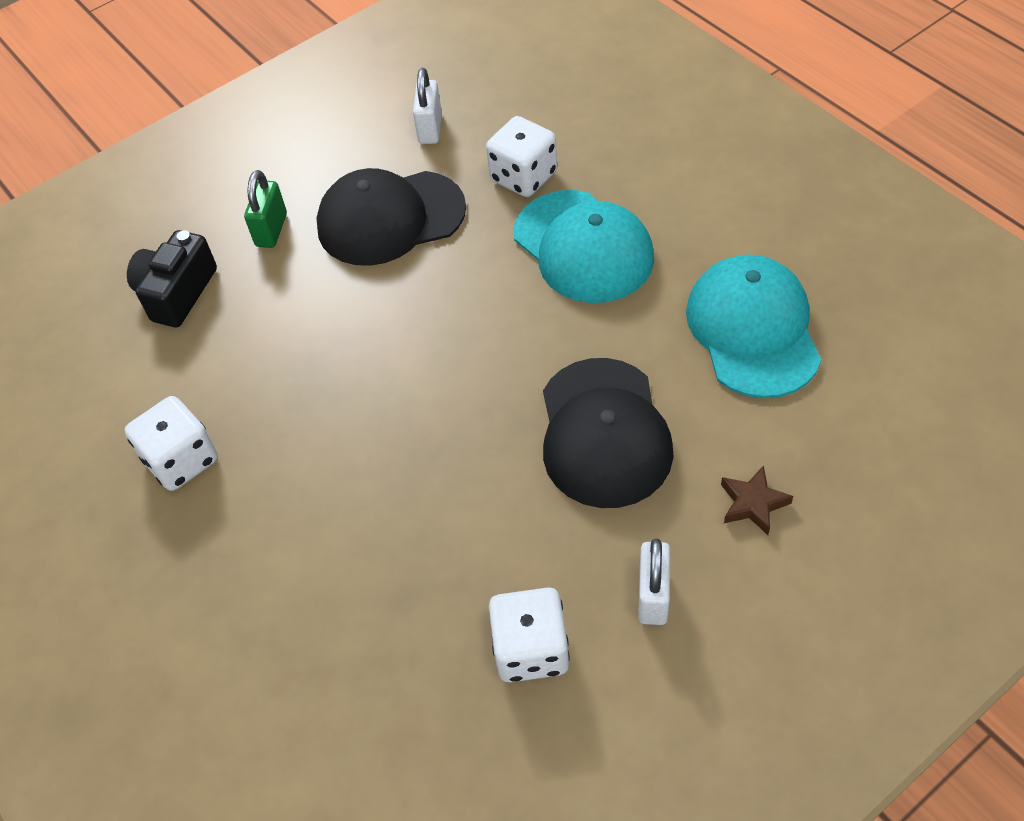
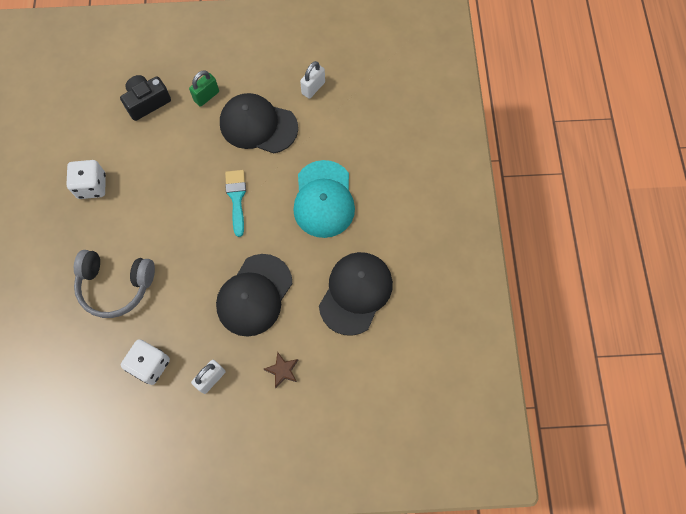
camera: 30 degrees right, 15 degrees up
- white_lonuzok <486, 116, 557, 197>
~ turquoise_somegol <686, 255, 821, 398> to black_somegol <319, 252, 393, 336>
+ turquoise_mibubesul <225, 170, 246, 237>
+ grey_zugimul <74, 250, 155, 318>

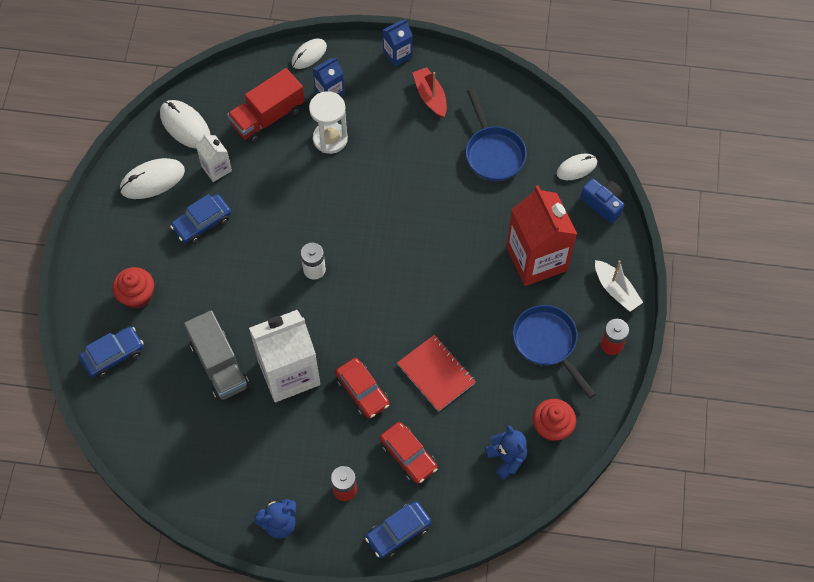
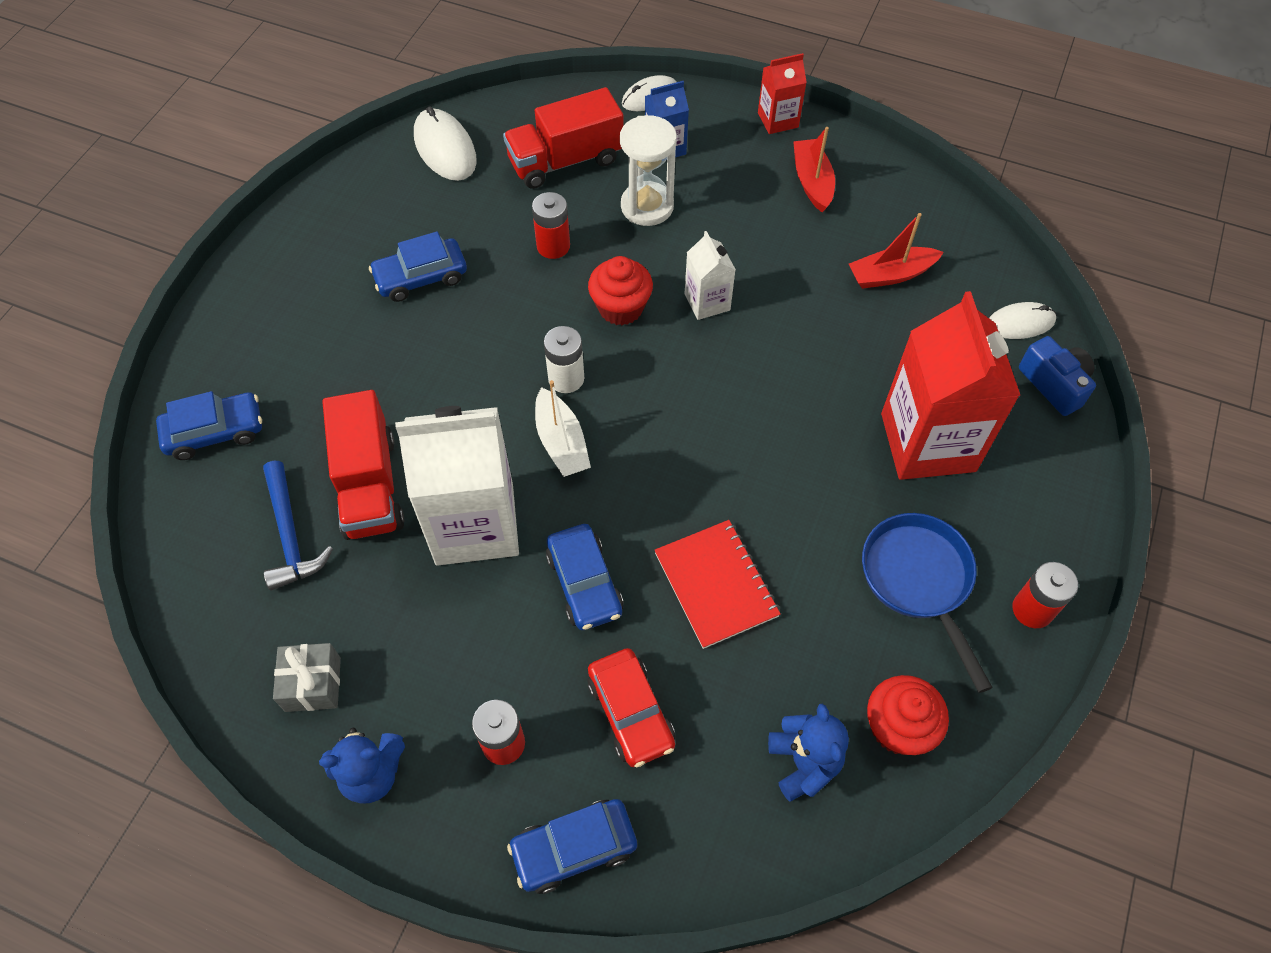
camera: 15 degrees right, 5 degrees down
~ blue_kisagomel <383, 19, 413, 67> to red_kisagomel <758, 53, 807, 134>
~ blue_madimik <466, 89, 527, 181> to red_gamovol <849, 213, 944, 289>
~ white_kisagomel <196, 133, 232, 182> to <685, 231, 736, 320>
- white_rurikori <120, 158, 185, 199>
~ white_gamovol <595, 260, 643, 312> to <535, 380, 591, 477>
~ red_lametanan <112, 267, 154, 309> to <588, 256, 653, 325>
~ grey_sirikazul <184, 310, 249, 401> to red_sirikazul <322, 390, 404, 540>
~ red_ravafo <335, 358, 390, 418> to blue_ravafo <546, 524, 624, 630>
+ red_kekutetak <532, 192, 570, 259>
+ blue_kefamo <263, 461, 333, 590>
+ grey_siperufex <273, 643, 341, 712>

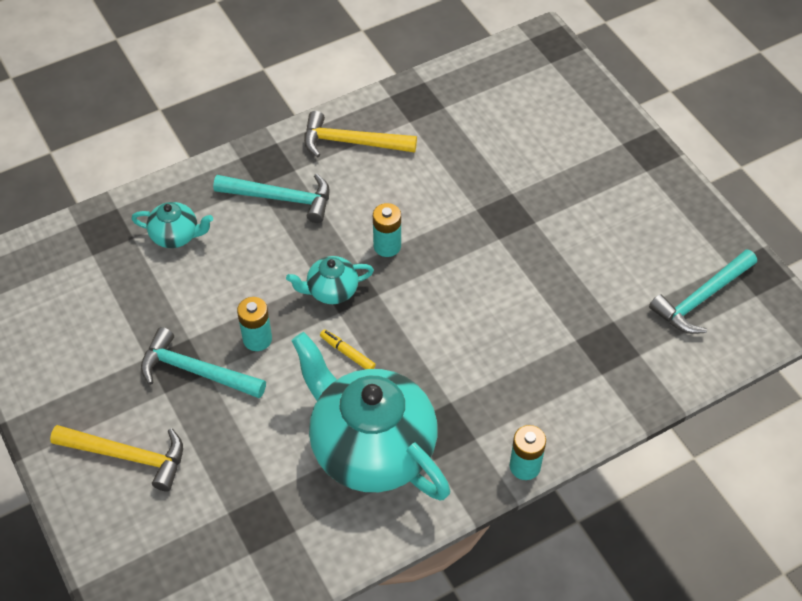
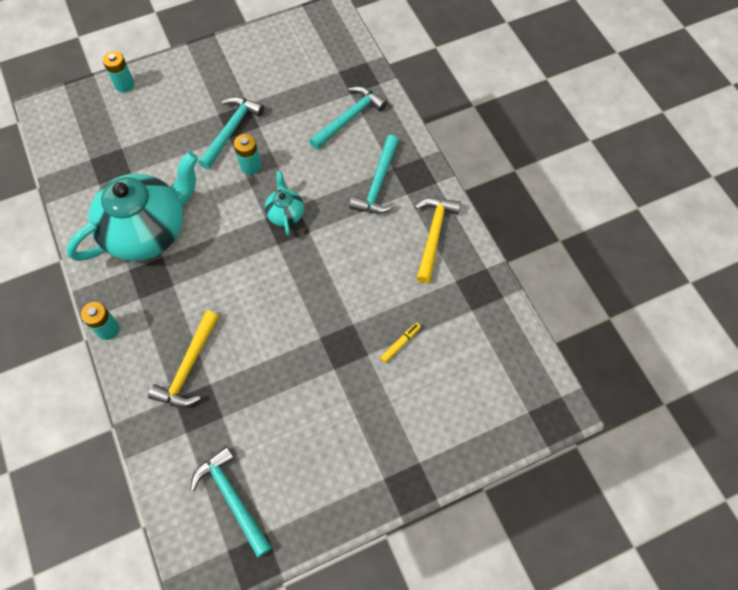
camera: 95 degrees right, 10 degrees up
~ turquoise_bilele <131, 202, 213, 248> to turquoise_kefamo <309, 86, 387, 150>
~ turquoise_kekutetak <373, 203, 401, 257> to <103, 51, 134, 92>
~ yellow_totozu <320, 329, 376, 369> to <380, 323, 421, 363>
~ yellow_kefamo <50, 425, 183, 492> to <148, 310, 219, 407>

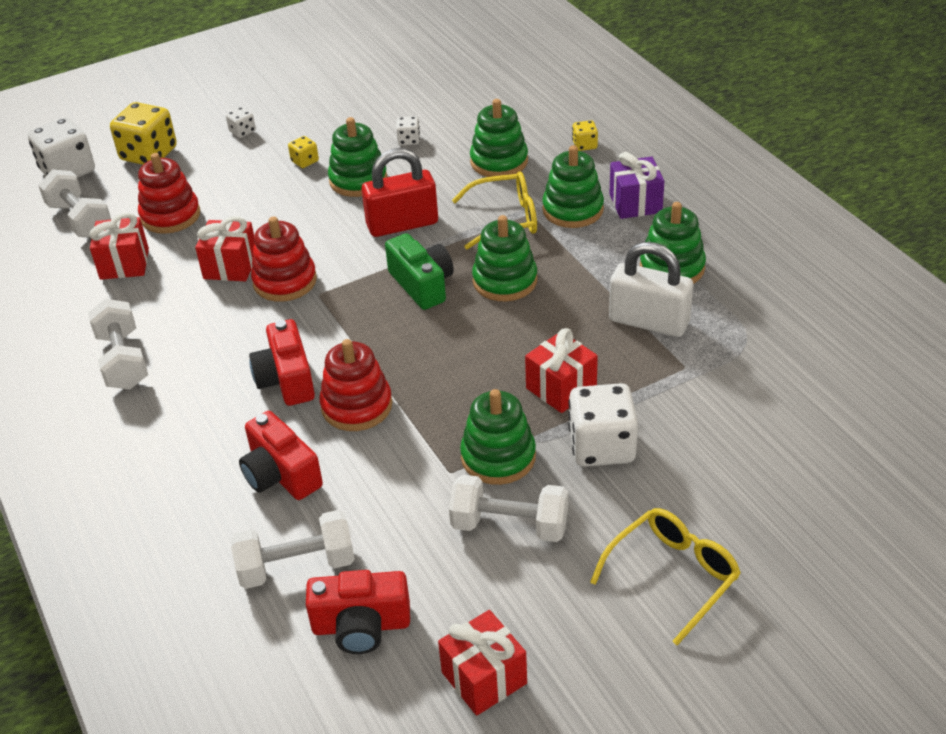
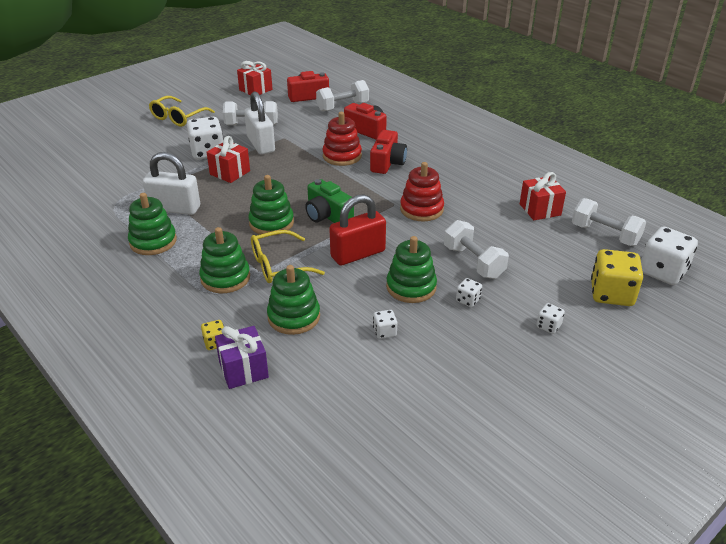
camera: 165 degrees right, 5 degrees down
~ yellow_lonuzok <288, 136, 319, 168> to white_lonuzok <456, 278, 482, 307>
~ purple_siperufex <609, 152, 664, 219> to <215, 326, 269, 389>
- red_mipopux <138, 153, 200, 234>
- red_siperufex <195, 216, 255, 281>
~ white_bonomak <88, 299, 148, 390> to <444, 220, 509, 279>
~ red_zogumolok <249, 319, 315, 406> = <370, 130, 407, 174> 45 degrees clockwise
~ green_mipopux <460, 389, 536, 485> to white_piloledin <244, 91, 275, 154>

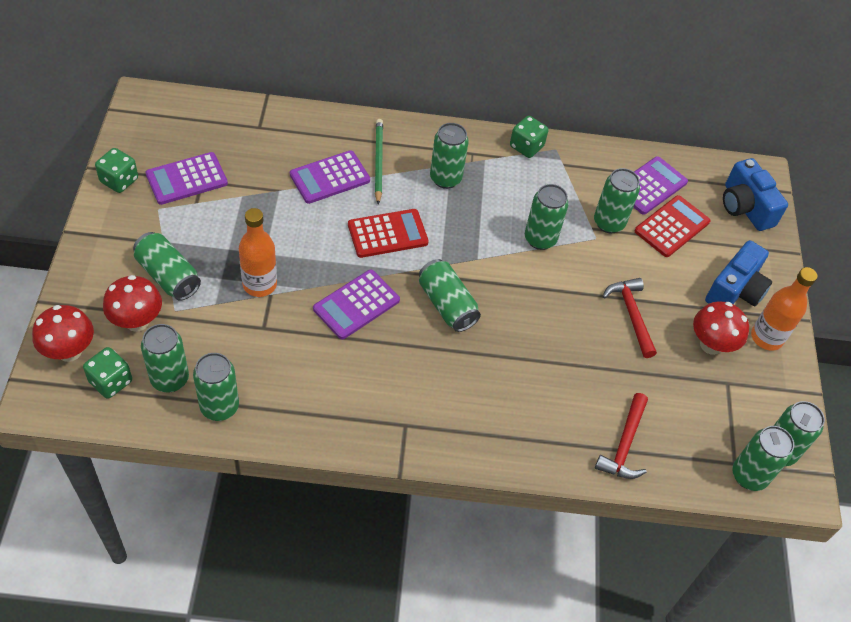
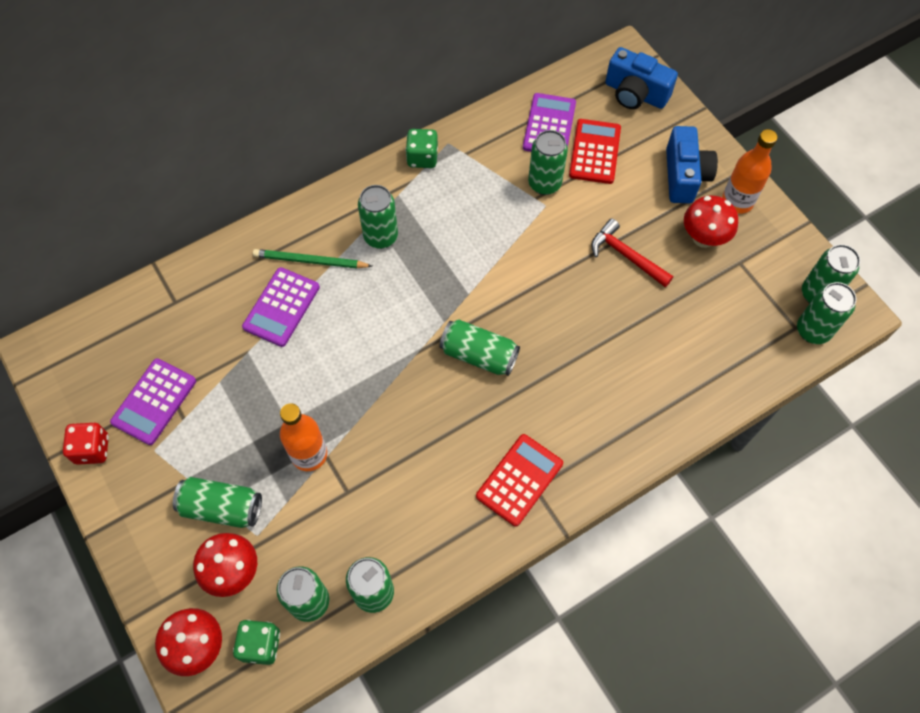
camera: 30 degrees left, 10 degrees up
~ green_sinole <375, 119, 383, 205> = <253, 249, 372, 269> 45 degrees counterclockwise
~ green_lonuzok <95, 148, 138, 193> to red_lonuzok <63, 423, 109, 465>
- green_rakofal <525, 184, 569, 250>
~ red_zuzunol <348, 209, 429, 258> to <476, 434, 563, 527>
- purple_zuzunol <313, 269, 400, 339>
- red_kefamo <595, 393, 648, 479>

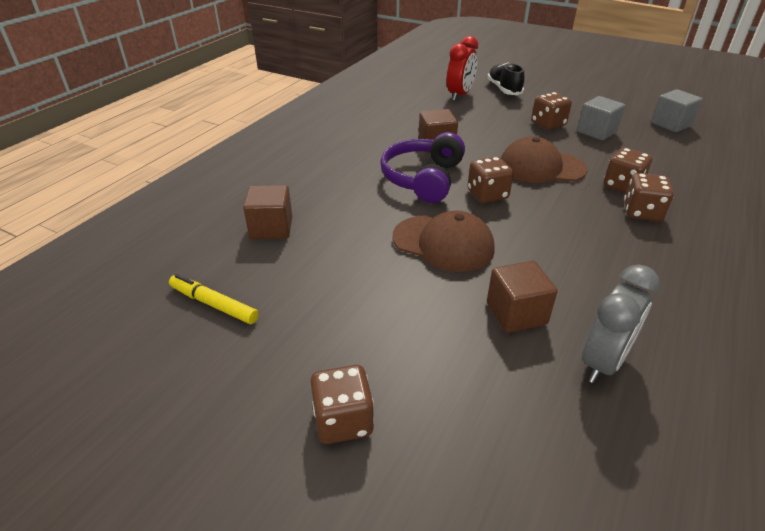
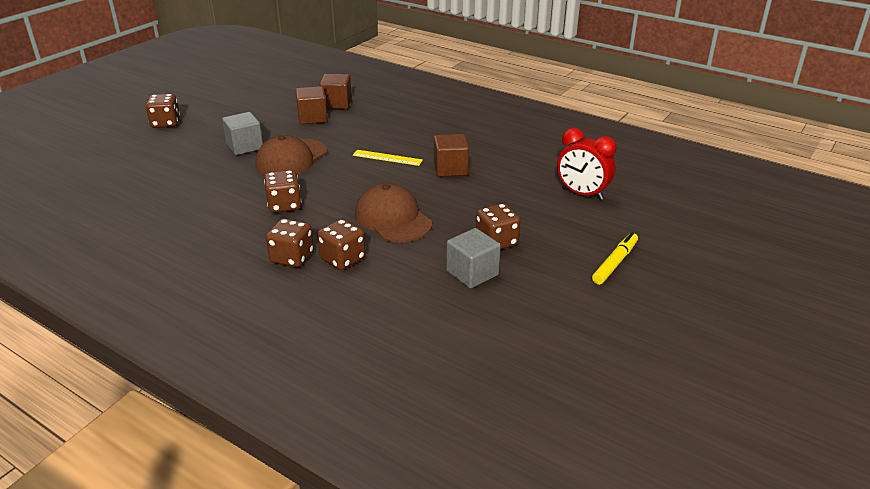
camera: 95 degrees right, 5 degrees down
- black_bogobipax <487, 63, 525, 95>
~ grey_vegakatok <651, 89, 703, 132> to <222, 112, 263, 155>
~ purple_zugimul <380, 132, 465, 203> to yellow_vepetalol <353, 150, 423, 166>
~ brown_somegol <501, 137, 587, 183> = <355, 183, 432, 243> 45 degrees counterclockwise
~ brown_lonuzok <468, 157, 514, 203> to <264, 170, 301, 213>
~ brown_vegakatok <487, 261, 558, 333> to <296, 86, 328, 124>
- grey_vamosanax <582, 265, 660, 383>
~ yellow_totozu <169, 274, 259, 324> to <592, 232, 638, 285>

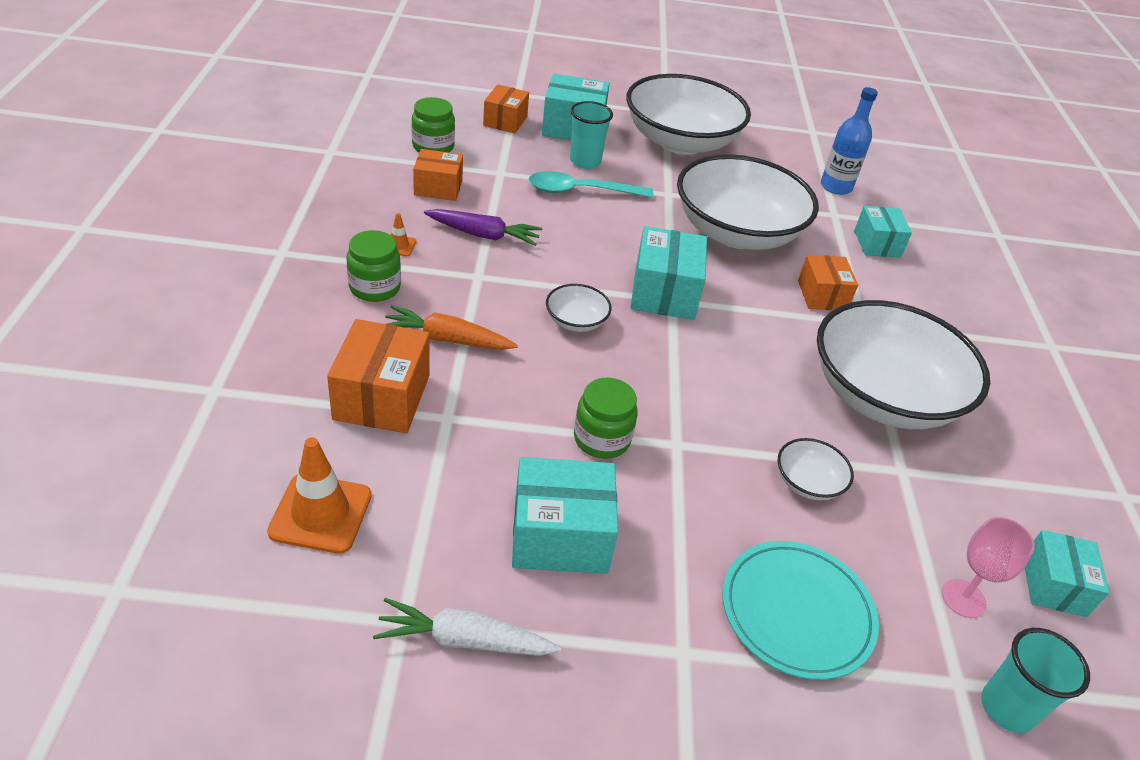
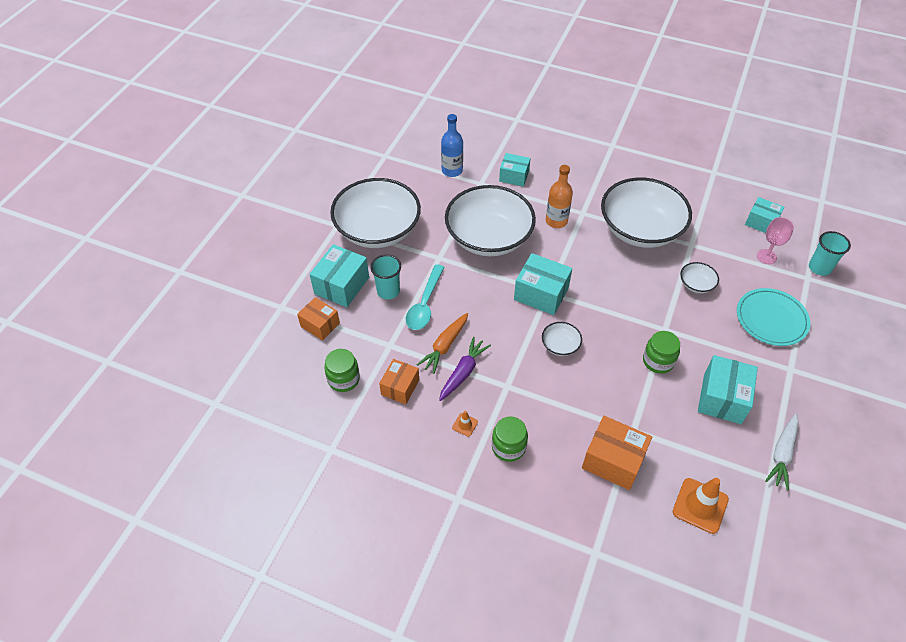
camera: 65 degrees left, 10 degrees up
~ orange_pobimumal <798, 255, 858, 310> to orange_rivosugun <546, 165, 573, 228>
~ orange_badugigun <385, 305, 518, 350> to <417, 313, 468, 374>

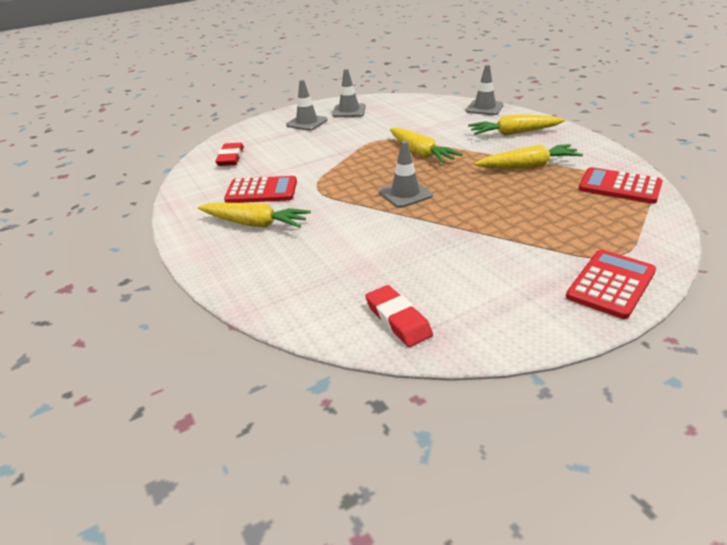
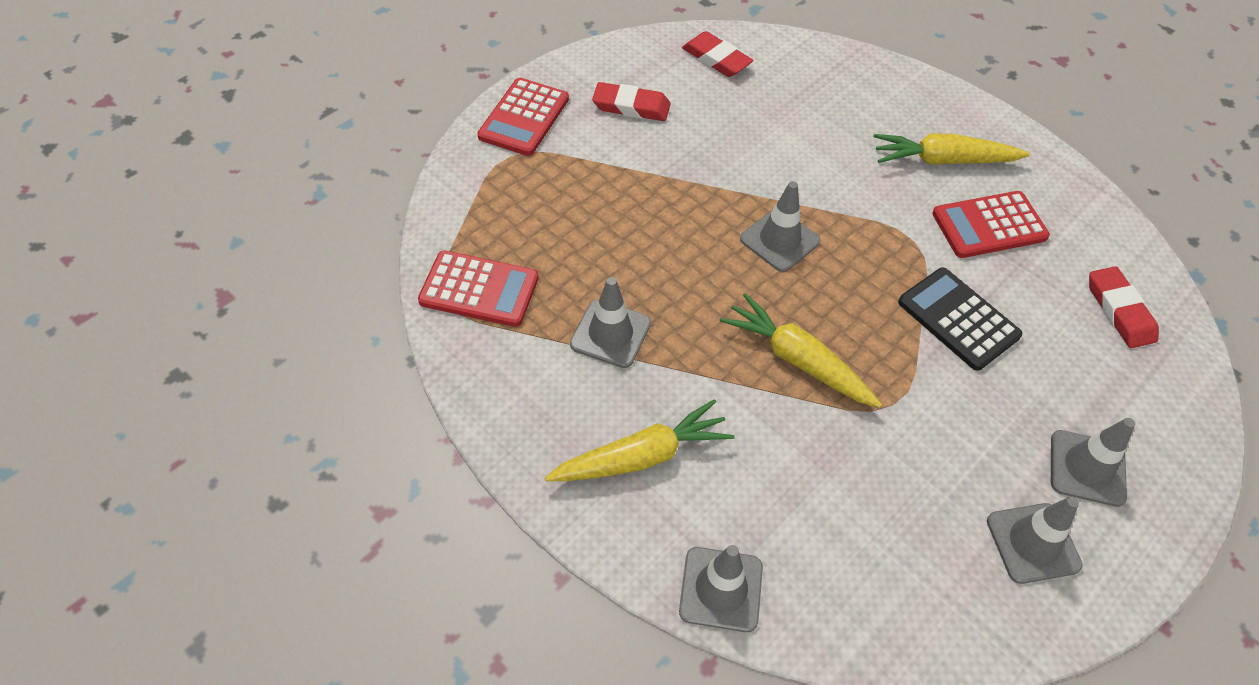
camera: 160 degrees right, 20 degrees up
~ yellow_badugigun <474, 144, 583, 169> to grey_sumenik <570, 277, 651, 368>
+ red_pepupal <592, 82, 671, 121>
+ black_zuzunol <898, 268, 1022, 371>

